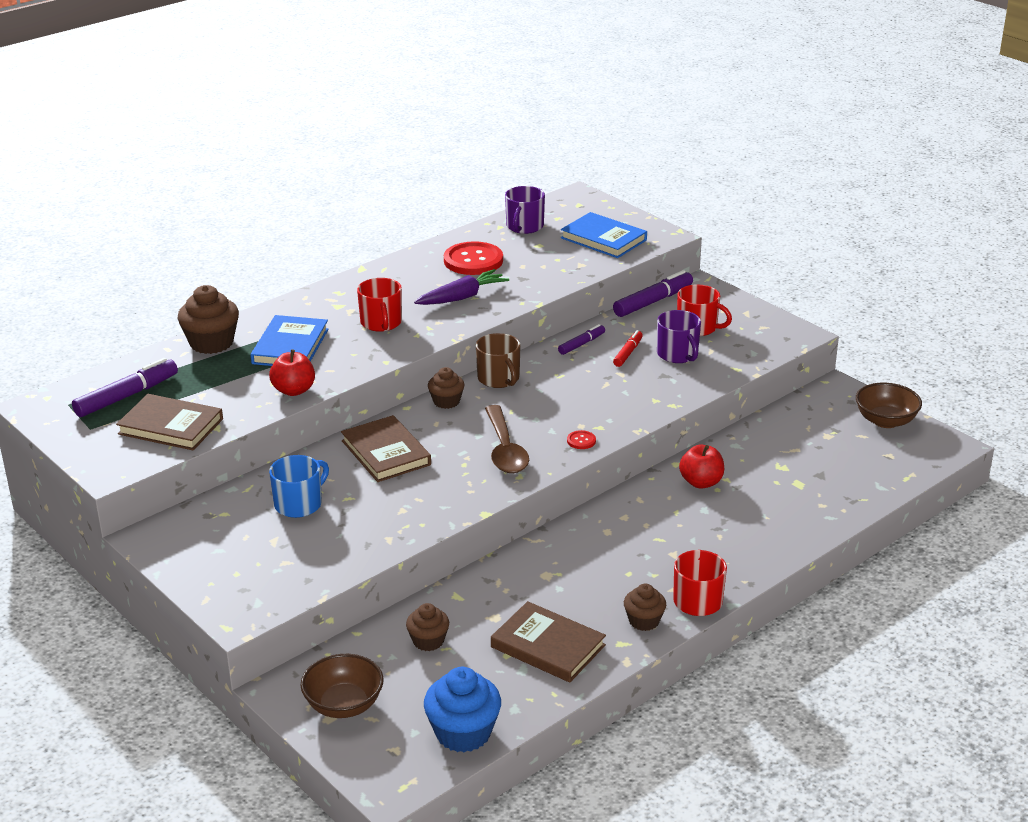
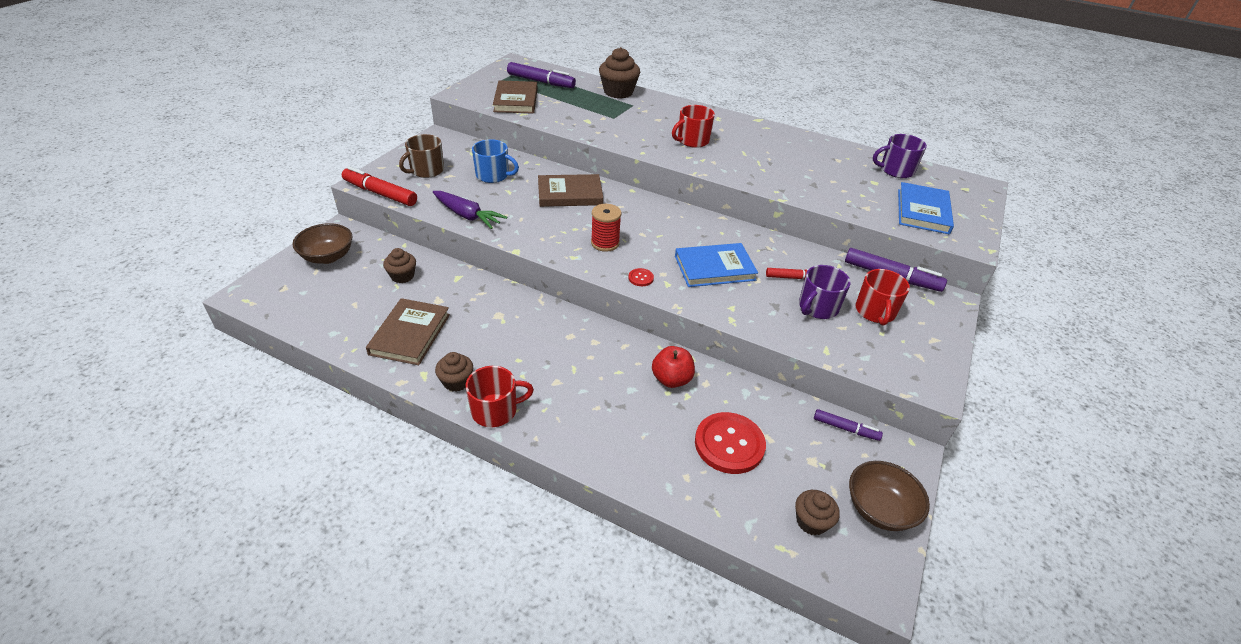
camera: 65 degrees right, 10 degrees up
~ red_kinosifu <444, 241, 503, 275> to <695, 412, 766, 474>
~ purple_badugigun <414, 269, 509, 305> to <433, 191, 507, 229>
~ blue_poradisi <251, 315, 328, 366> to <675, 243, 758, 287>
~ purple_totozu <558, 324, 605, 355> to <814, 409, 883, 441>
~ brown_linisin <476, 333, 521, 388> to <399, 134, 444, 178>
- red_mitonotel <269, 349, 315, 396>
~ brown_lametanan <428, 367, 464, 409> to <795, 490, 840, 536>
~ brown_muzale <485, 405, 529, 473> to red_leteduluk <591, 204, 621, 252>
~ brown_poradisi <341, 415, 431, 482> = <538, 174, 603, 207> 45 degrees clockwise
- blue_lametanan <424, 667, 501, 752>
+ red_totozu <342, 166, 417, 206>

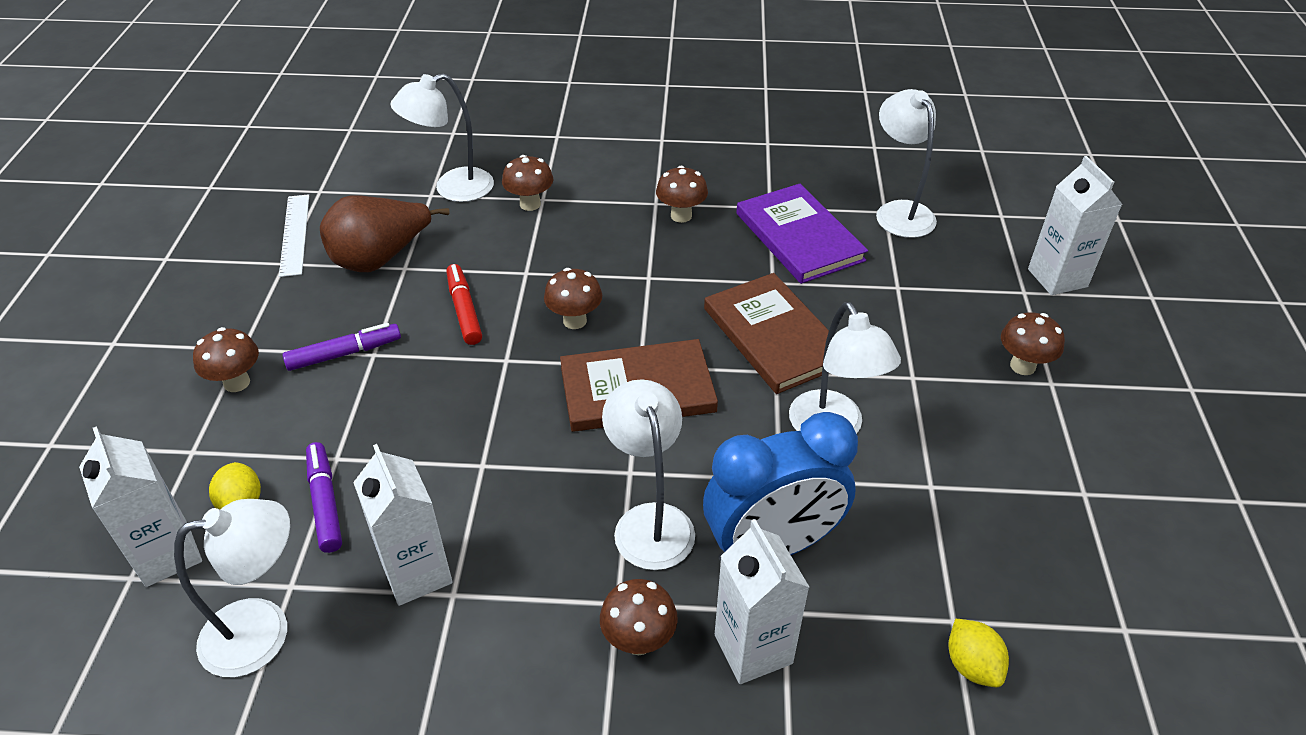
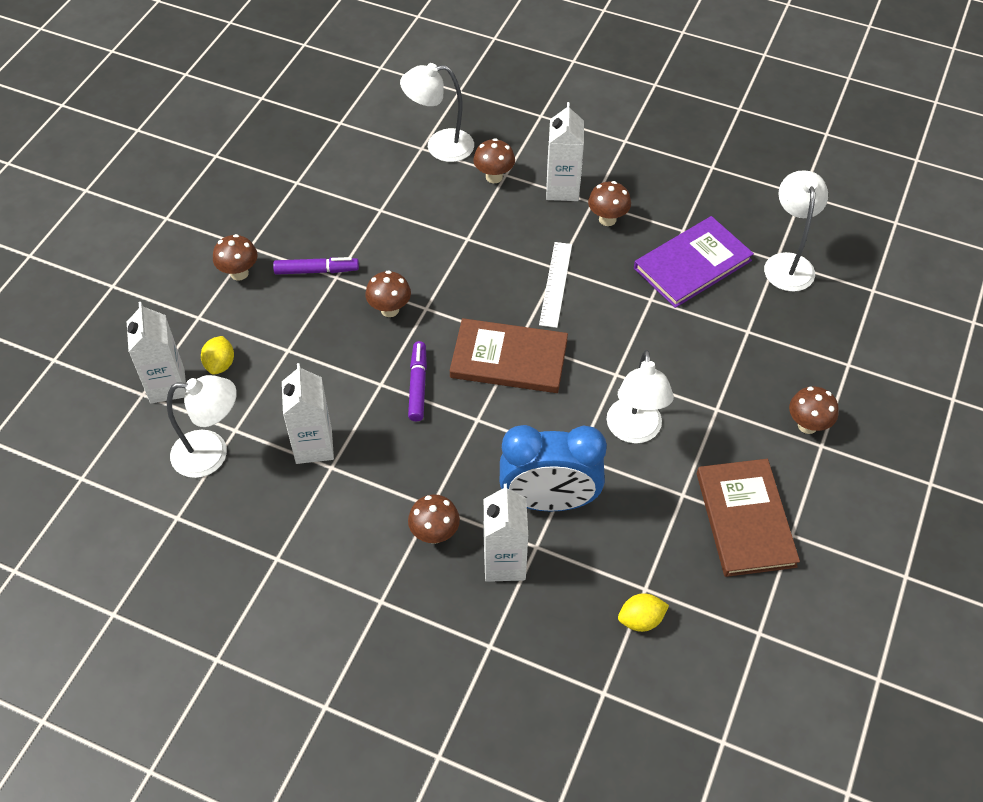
camera: 20 degrees right, 10 degrees up
~ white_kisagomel <1028, 156, 1123, 295> to <546, 102, 584, 201>
~ purple_poradisi <736, 184, 868, 284> = <634, 216, 754, 308> 60 degrees clockwise
~ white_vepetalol <279, 194, 309, 277> to <539, 242, 572, 328>
- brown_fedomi <320, 195, 450, 272>
- red_totozu <446, 264, 482, 345>
~ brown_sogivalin <544, 268, 602, 329> to <366, 270, 411, 317>
~ brown_poradisi <704, 273, 829, 394> to <697, 459, 800, 577>
- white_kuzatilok <602, 379, 695, 570>
~ purple_totozu <306, 442, 342, 553> to <408, 341, 427, 421>
~ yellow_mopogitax <948, 618, 1009, 687> = <618, 593, 669, 632> 75 degrees clockwise

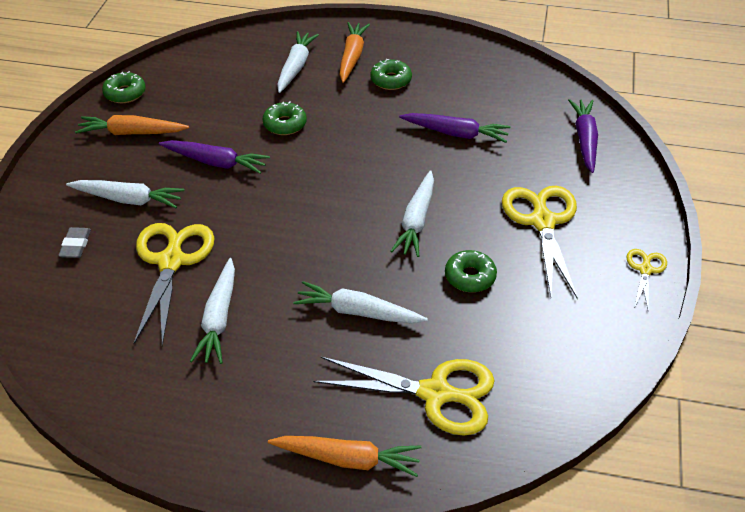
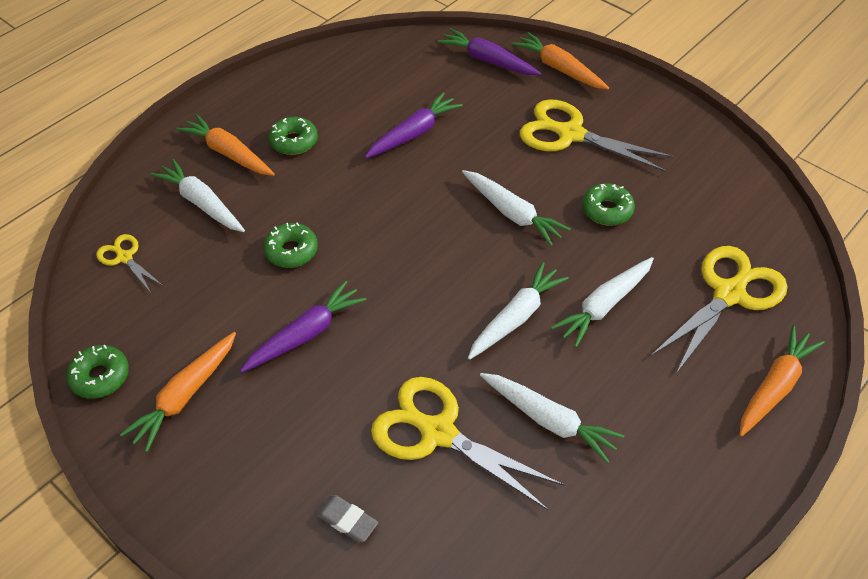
camera: 60 degrees left, 5 degrees up
~ white_badugigun <66, 180, 185, 208> to <468, 262, 569, 360>
~ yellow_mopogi <627, 249, 667, 309> to <96, 234, 163, 293>
+ orange_badugigun <512, 32, 609, 90>

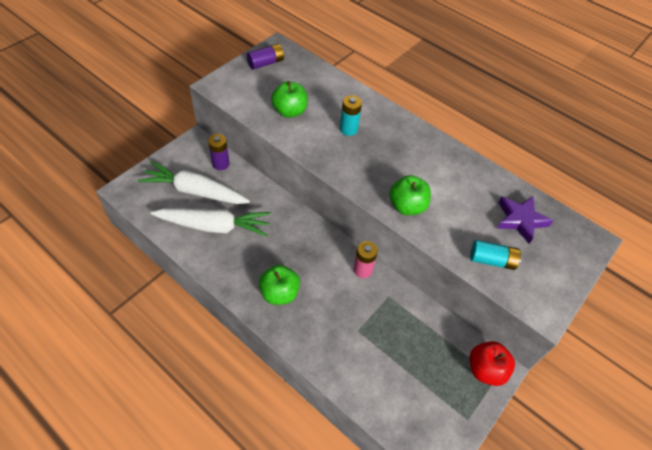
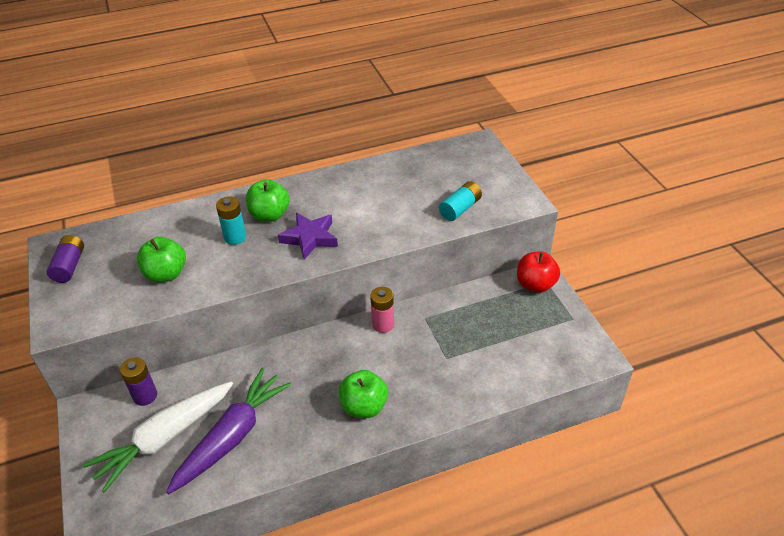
camera: 55 degrees left, 10 degrees down
~ green_mitonotel <389, 175, 431, 215> to <246, 179, 290, 222>
~ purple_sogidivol <497, 196, 553, 244> to <278, 213, 338, 260>
~ white_badugigun <150, 208, 271, 237> to purple_badugigun <166, 368, 292, 494>

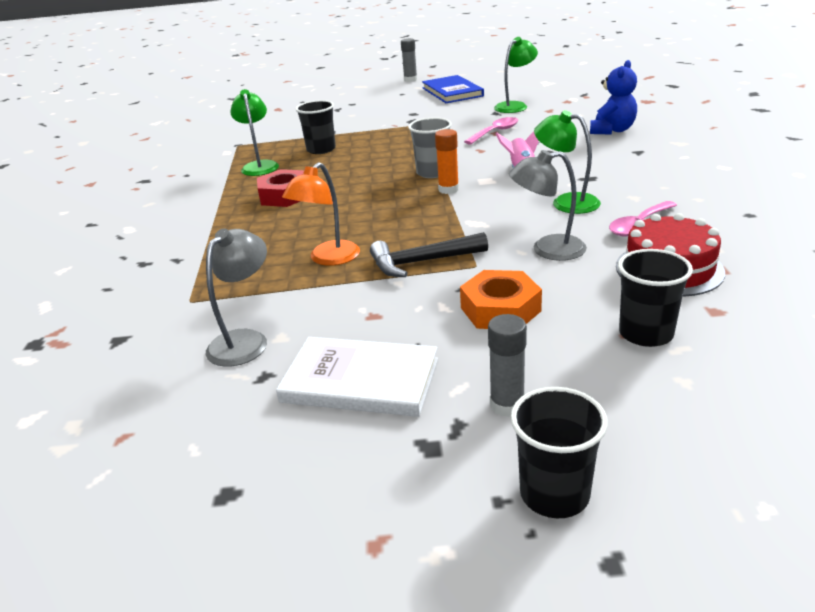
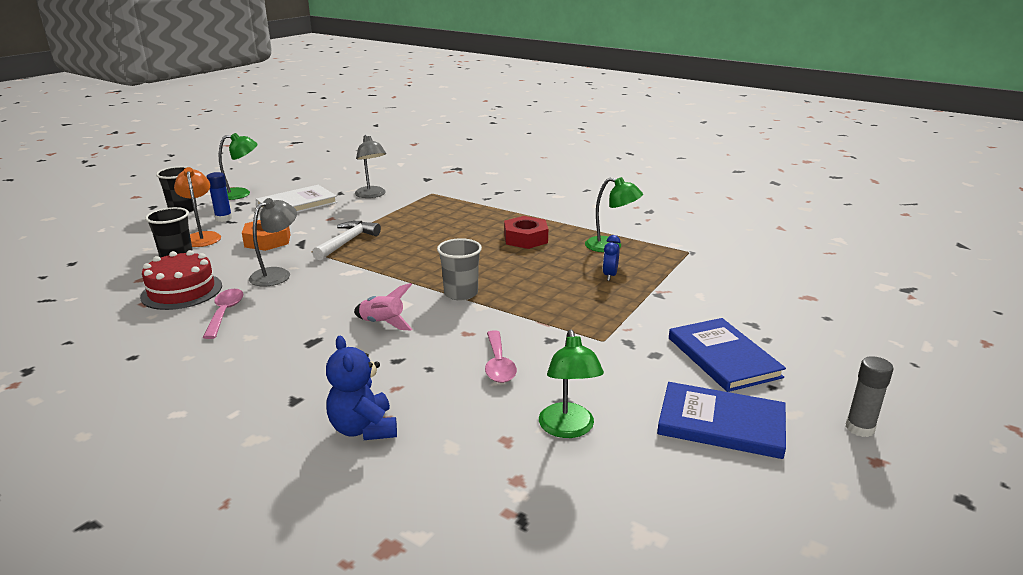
camera: 125 degrees right, 5 degrees down
~ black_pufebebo <295, 100, 336, 154> to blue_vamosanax <603, 235, 621, 281>
~ green_kuzatilok <534, 110, 601, 214> to <219, 133, 258, 200>
- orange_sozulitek <435, 129, 459, 194>
~ orange_kuzatilok <282, 162, 360, 266> to <174, 167, 221, 247>
~ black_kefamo <370, 232, 488, 277> to white_kefamo <312, 221, 381, 260>
~ grey_sozulitek <488, 314, 527, 417> to blue_sozulitek <207, 172, 232, 222>
+ blue_poradisi <669, 318, 786, 392>

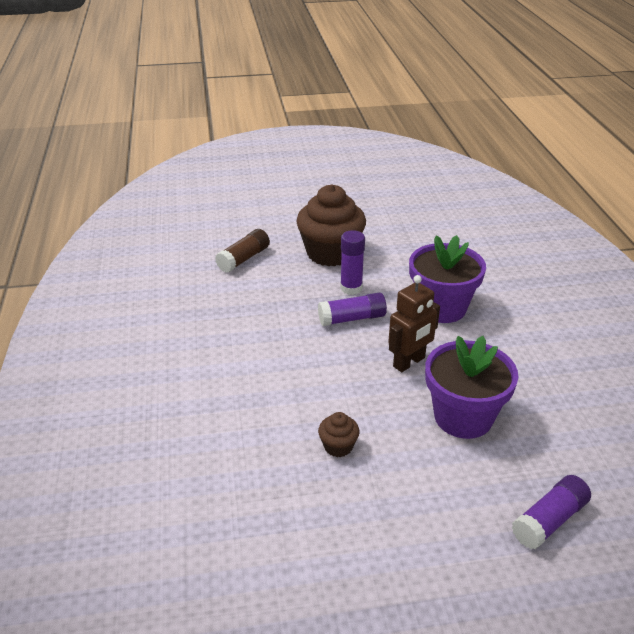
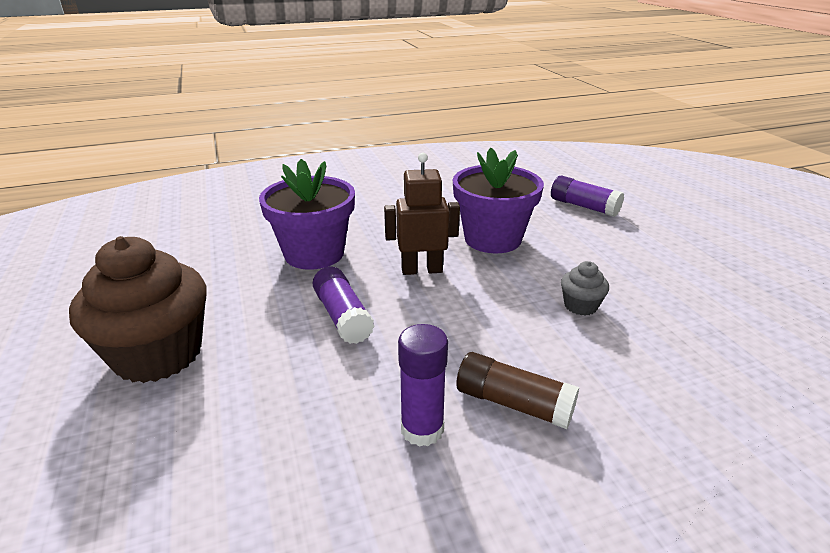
camera: 100 degrees left, 5 degrees down
~ brown_sozulitek <215, 229, 270, 273> to <456, 352, 579, 429>
~ purple_sozulitek <340, 230, 365, 295> to <398, 324, 448, 447>
~ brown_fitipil <388, 275, 440, 372> = <384, 153, 460, 275> 45 degrees counterclockwise
~ brown_lametanan <318, 412, 359, 457> to grey_lametanan <561, 261, 609, 316>

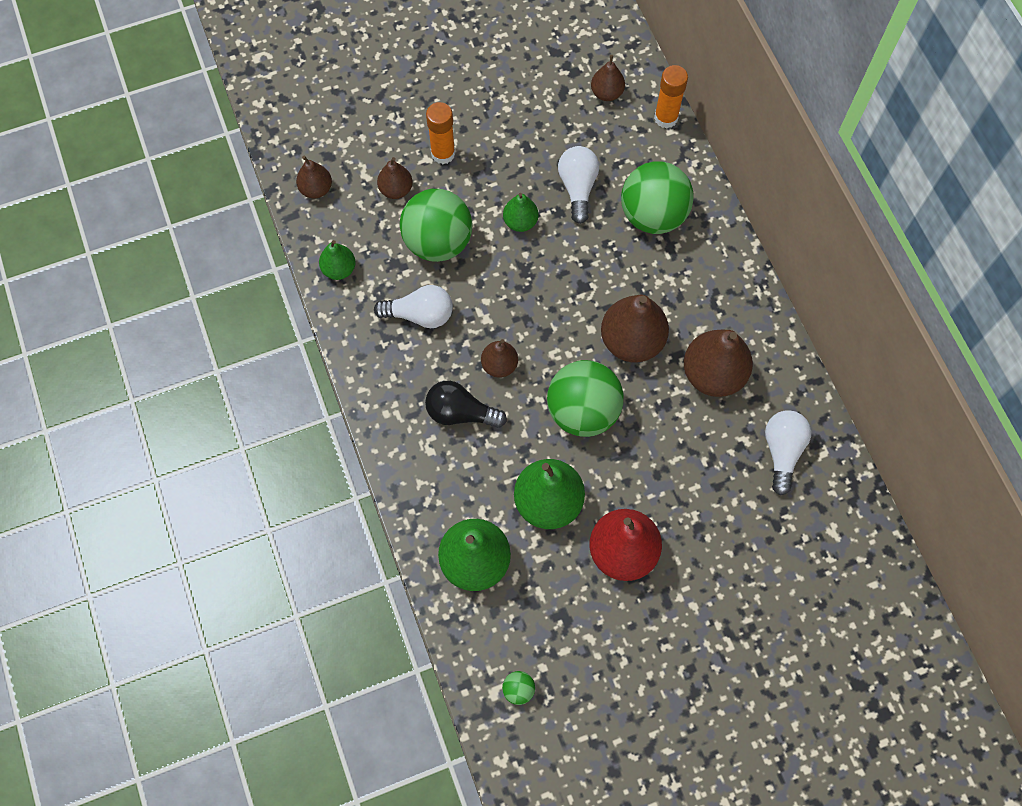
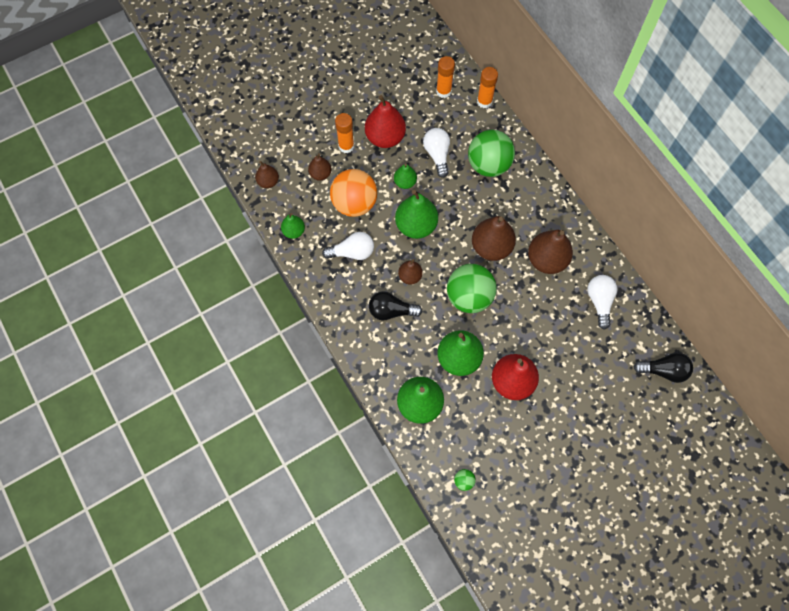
camera: 10 degrees left, 0 degrees up
~ brown_fedomi <591, 55, 625, 101> to orange_sozulitek <436, 56, 455, 98>
~ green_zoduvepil <400, 189, 472, 262> to orange_zoduvepil <330, 169, 377, 217>
+ red_fedomi <365, 95, 406, 148>
+ green_fedomi <395, 190, 438, 239>
+ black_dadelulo <634, 353, 693, 383>

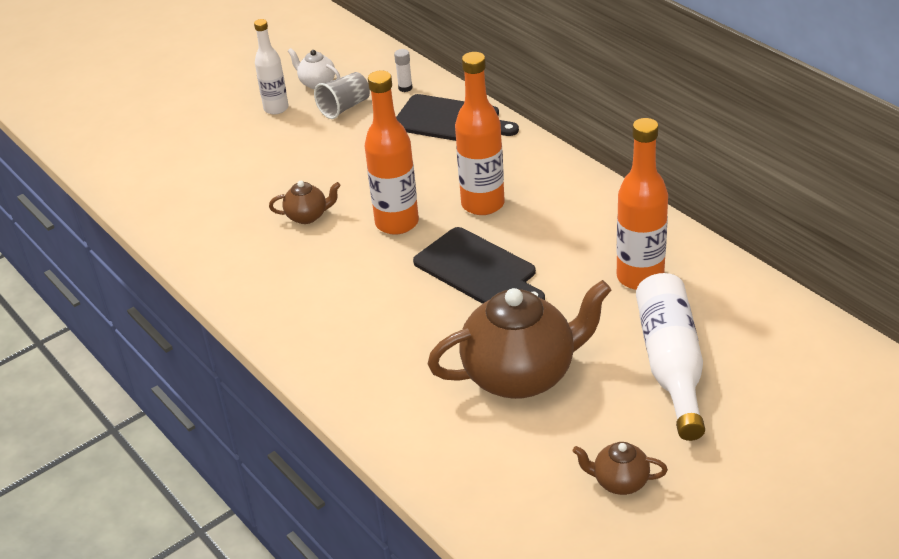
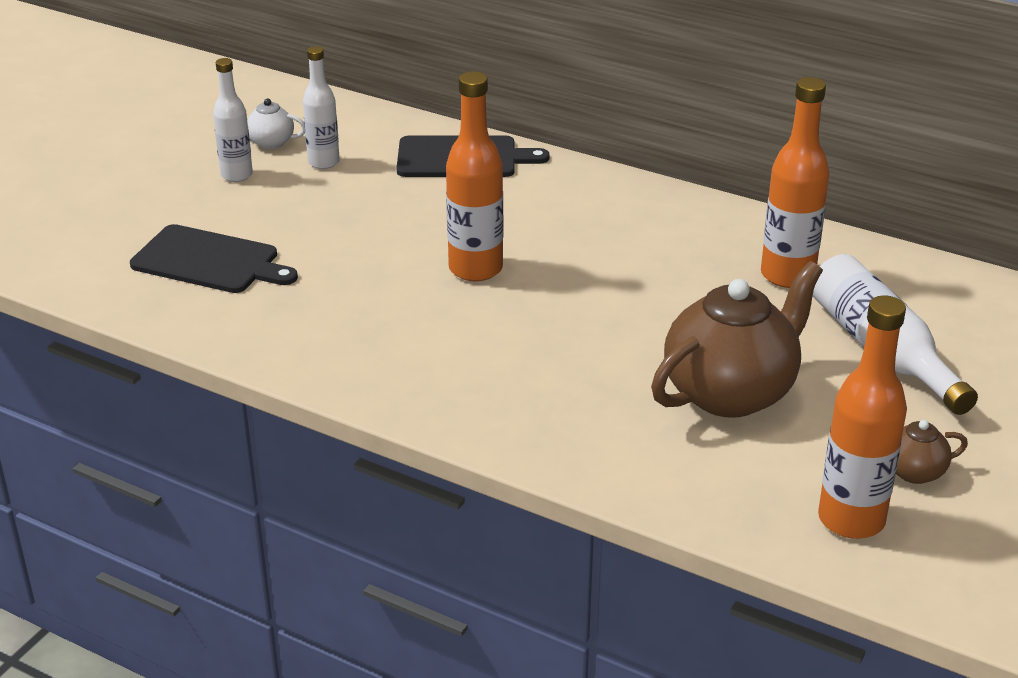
camera: 25 degrees left, 5 degrees down
- white_sozulitek <394, 49, 413, 92>
~ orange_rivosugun <455, 52, 505, 215> to <818, 296, 907, 539>
~ grey_pufebebo <314, 72, 370, 119> to white_rivosugun <303, 46, 340, 169>
- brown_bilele <269, 181, 341, 224>
~ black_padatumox <413, 227, 545, 304> to <130, 224, 298, 293>

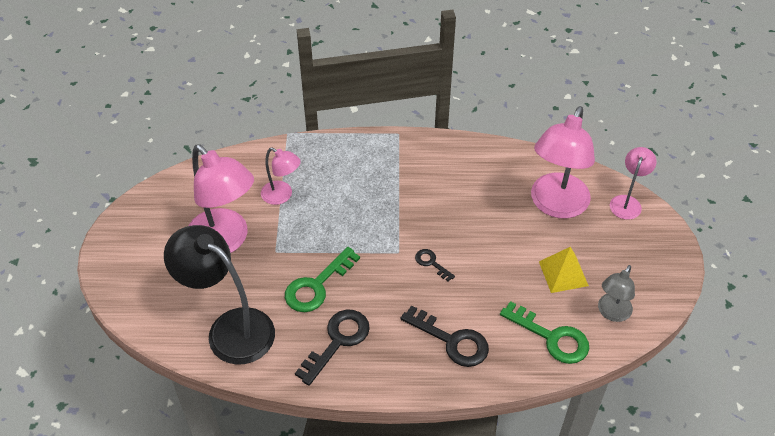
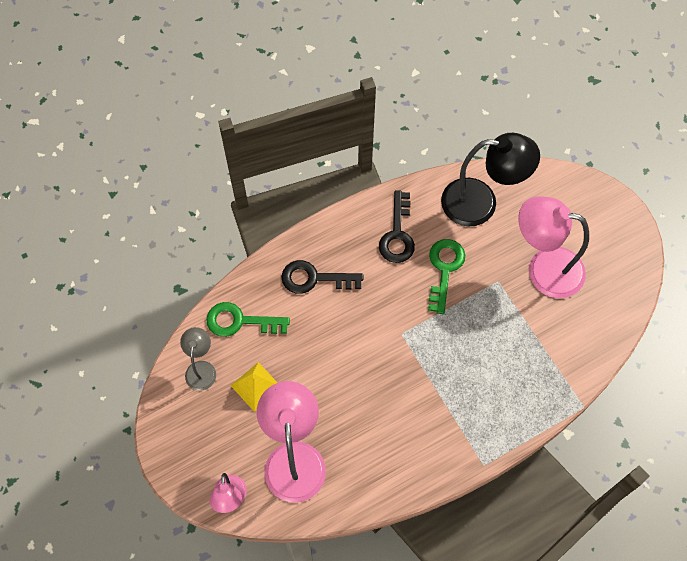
camera: 150 degrees right, 15 degrees up
- pink_kuzatilok <261, 148, 301, 205>
- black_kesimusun <415, 249, 455, 282>

